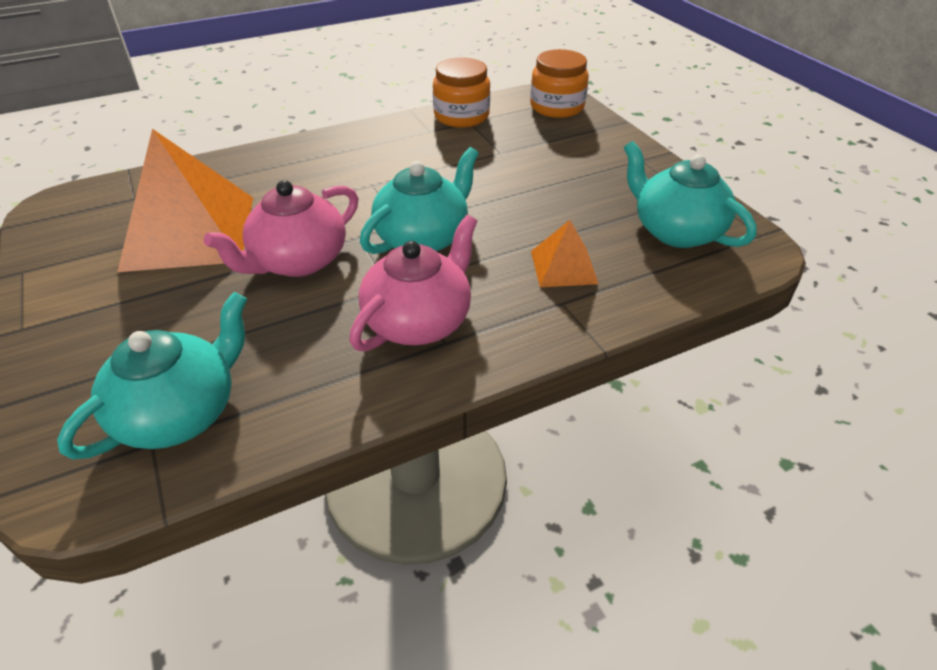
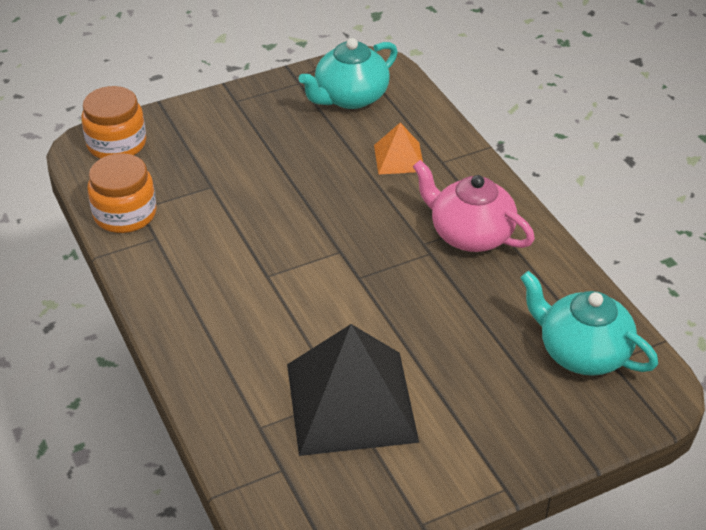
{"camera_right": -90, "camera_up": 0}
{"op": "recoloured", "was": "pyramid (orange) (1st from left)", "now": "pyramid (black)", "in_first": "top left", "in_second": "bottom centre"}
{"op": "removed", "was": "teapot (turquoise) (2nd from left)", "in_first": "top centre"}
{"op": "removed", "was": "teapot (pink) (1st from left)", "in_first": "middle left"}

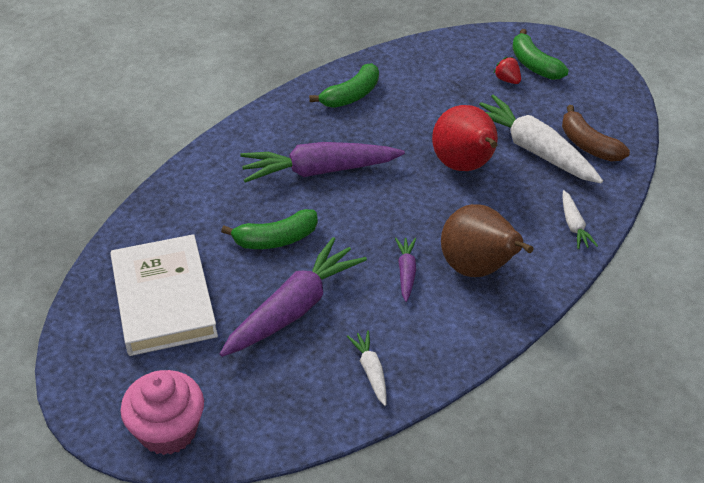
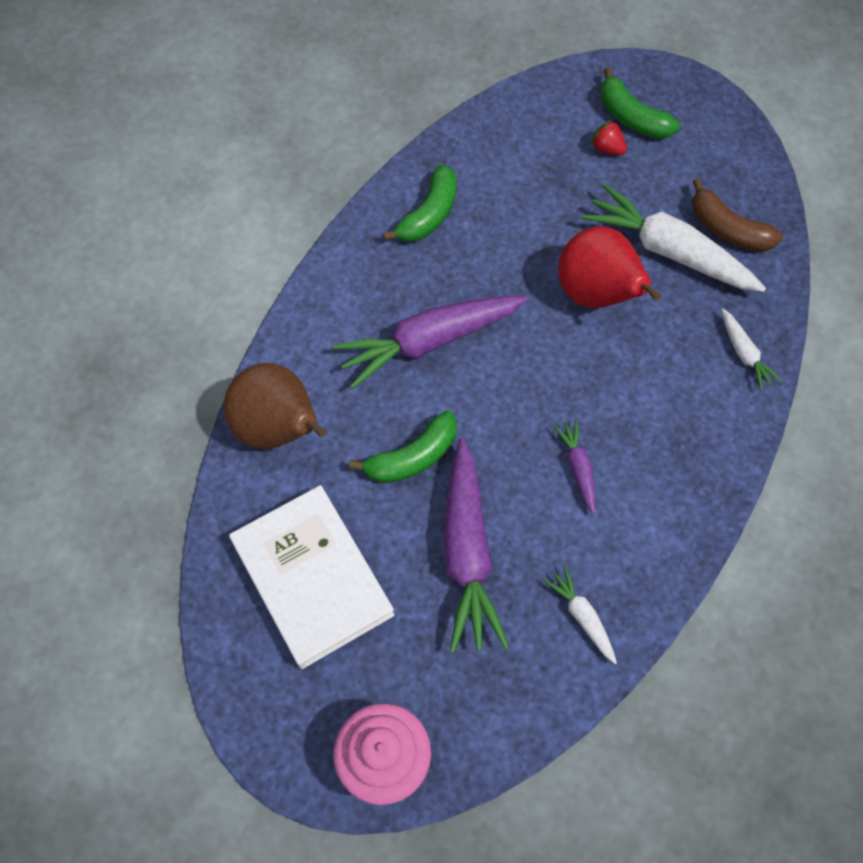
{"camera_right": -15, "camera_up": 20}
{"op": "moved", "was": "pear (brown)", "in_first": "middle right", "in_second": "middle left"}
{"op": "turned", "was": "carrot (purple) (1st from left in the first image)", "in_first": "centre", "in_second": "centre", "clockwise": 150}

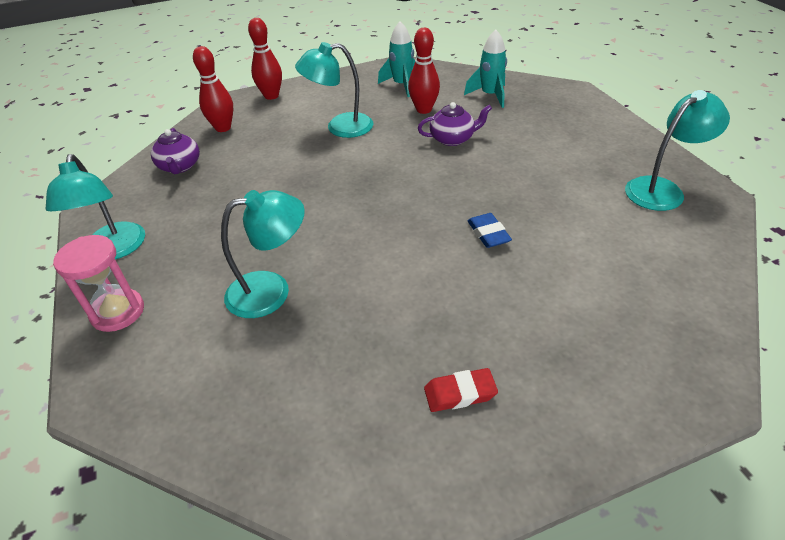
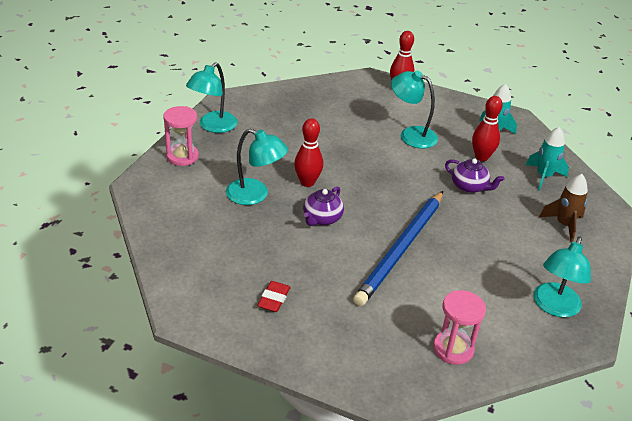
{"camera_right": 40, "camera_up": -5}
{"op": "moved", "was": "bowling pin (red) (1st from left)", "in_first": "top left", "in_second": "centre"}
{"op": "turned", "was": "lamp (turquoise) (4th from left)", "in_first": "top right", "in_second": "middle right", "clockwise": 105}
{"op": "moved", "was": "teapot (purple) (1st from left)", "in_first": "top left", "in_second": "centre"}
{"op": "replaced", "was": "eraser (blue)", "now": "pencil (blue)", "in_first": "centre", "in_second": "centre"}
{"op": "turned", "was": "eraser (red)", "in_first": "bottom centre", "in_second": "bottom centre", "clockwise": 75}
{"op": "added", "now": "rocket (brown)", "in_second": "middle right"}
{"op": "added", "now": "hourglass (pink) (2nd from left)", "in_second": "bottom right"}

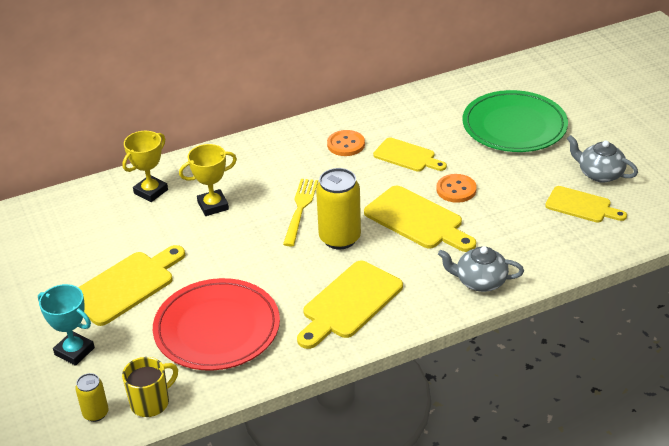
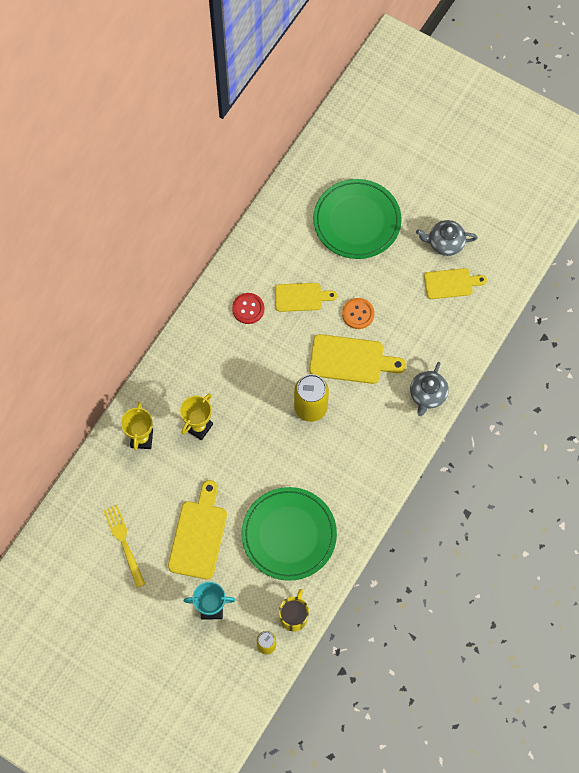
{"camera_right": -35, "camera_up": 30}
{"op": "recoloured", "was": "button (orange) (1st from left)", "now": "button (red)", "in_first": "top centre", "in_second": "centre"}
{"op": "moved", "was": "fork (yellow)", "in_first": "centre", "in_second": "bottom left"}
{"op": "turned", "was": "teapot (grey) (1st from left)", "in_first": "middle right", "in_second": "middle right", "clockwise": -45}
{"op": "removed", "was": "cutting board (yellow) (2nd from left)", "in_first": "bottom centre"}
{"op": "recoloured", "was": "plate (red)", "now": "plate (green) (1st from left)", "in_first": "bottom left", "in_second": "bottom centre"}

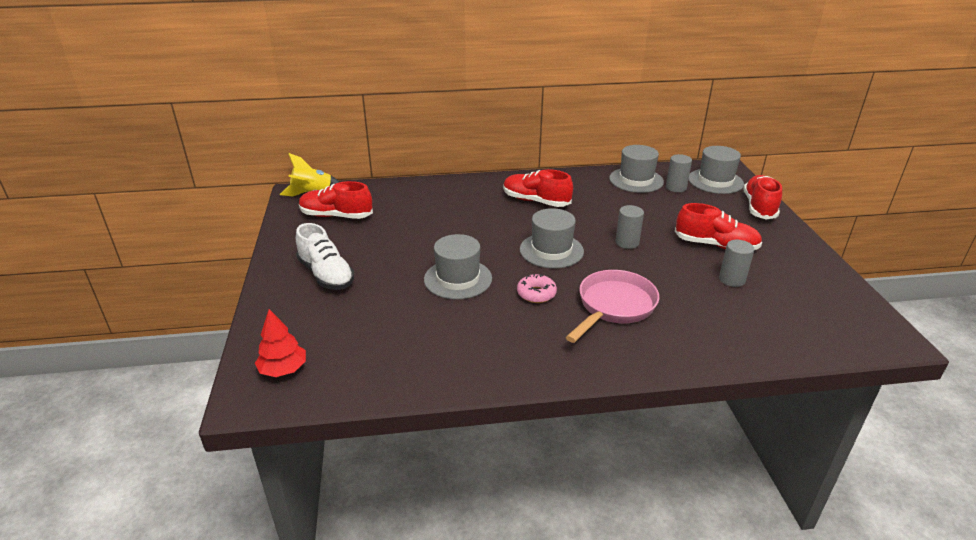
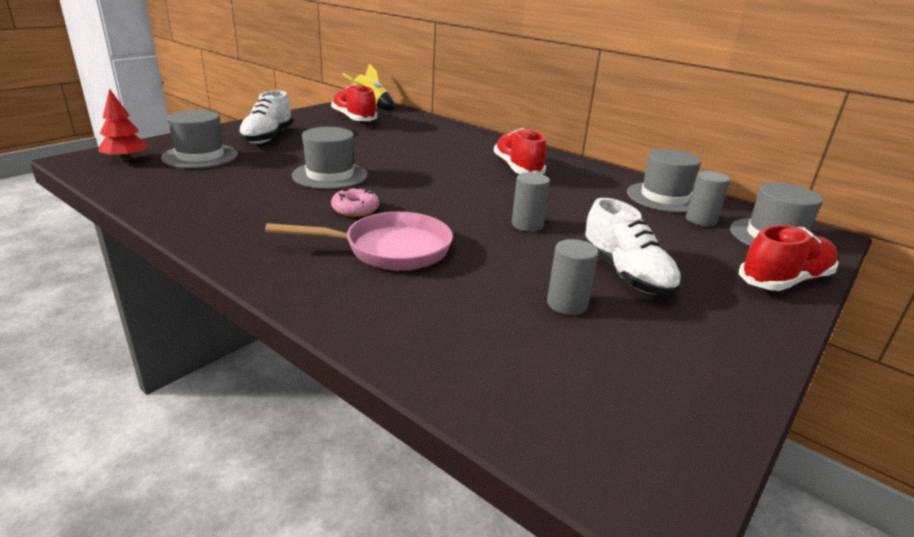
{"camera_right": 45, "camera_up": -5}
{"op": "recoloured", "was": "shoe (red) (3rd from left)", "now": "shoe (white) (2nd from left)", "in_first": "middle right", "in_second": "middle right"}
{"op": "moved", "was": "hat (grey) (2nd from left in the first image)", "now": "hat (grey) (1st from left)", "in_first": "centre", "in_second": "top left"}

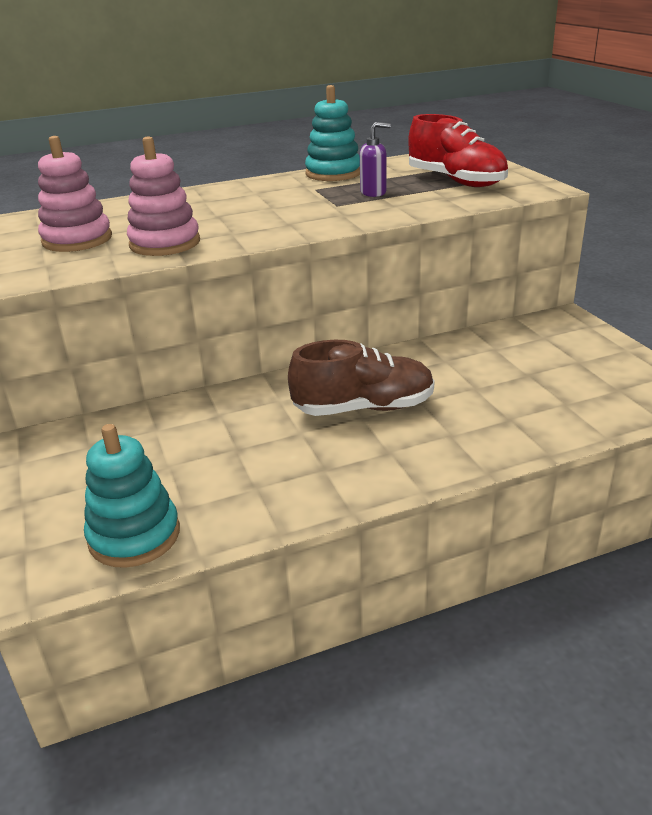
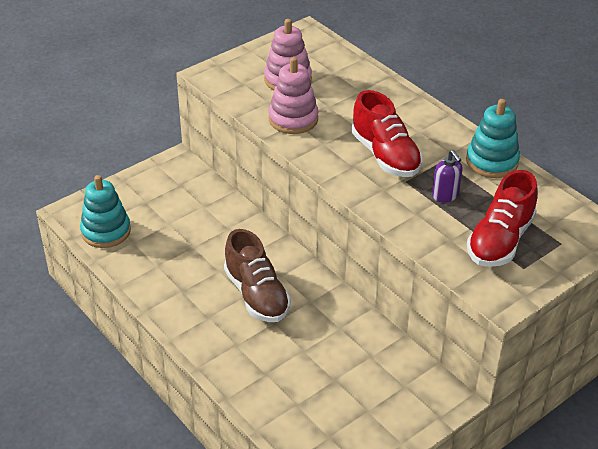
{"camera_right": 70, "camera_up": 10}
{"op": "added", "now": "shoe (red) (1st from left)", "in_second": "top centre"}

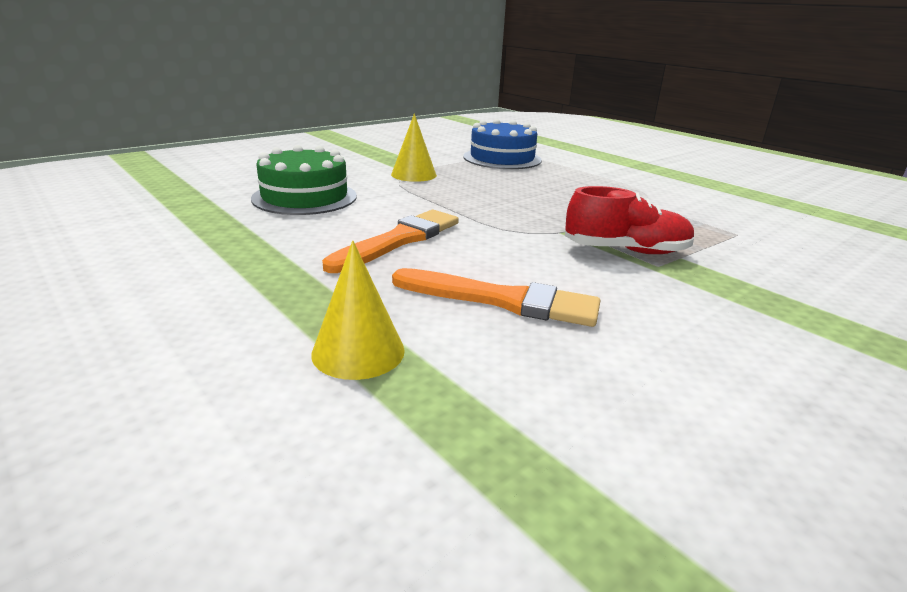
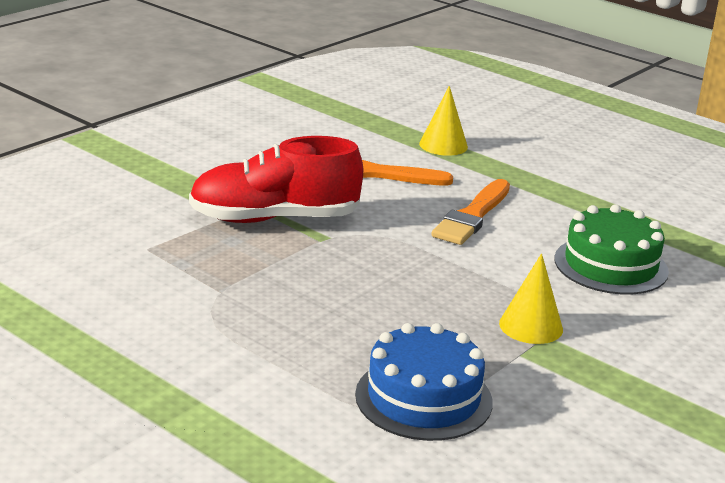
{"camera_right": 170, "camera_up": 0}
{"op": "resized", "was": "shoe (red)", "in_first": "middle right", "in_second": "centre", "ratio": 1.5}

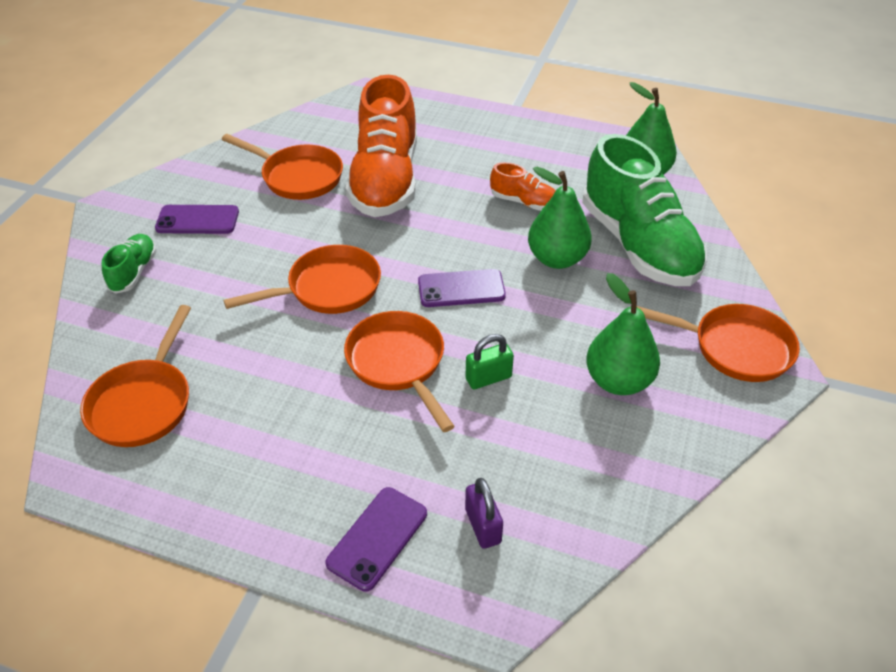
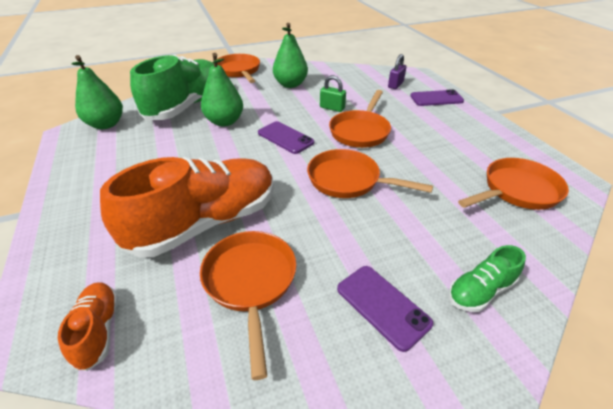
{"camera_right": -130, "camera_up": -5}
{"op": "moved", "was": "shoe (orange) (2nd from left in the first image)", "now": "shoe (orange) (1st from left)", "in_first": "top centre", "in_second": "bottom left"}

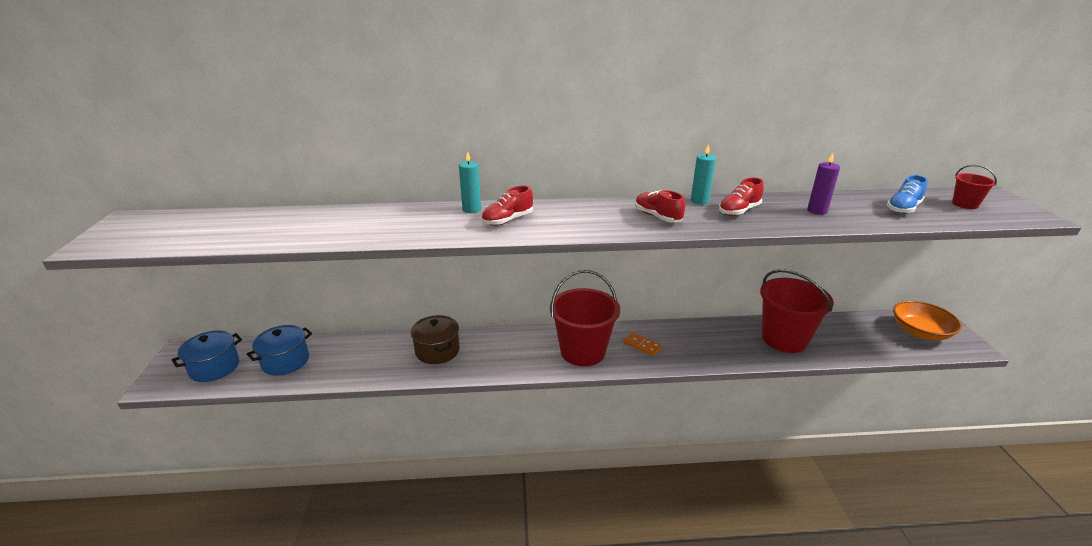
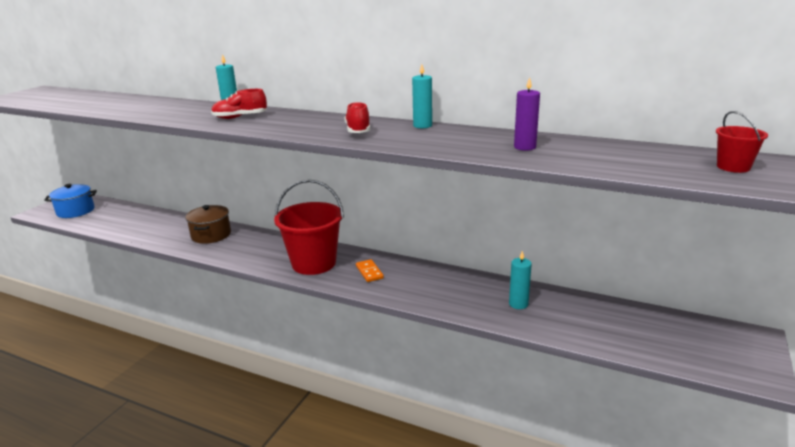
{"camera_right": 30, "camera_up": -5}
{"op": "removed", "was": "shoe (blue)", "in_first": "middle right"}
{"op": "removed", "was": "shoe (red) (3rd from left)", "in_first": "middle right"}
{"op": "replaced", "was": "bucket (red) (2nd from left)", "now": "candle (turquoise) (3rd from left)", "in_first": "middle right", "in_second": "centre"}
{"op": "removed", "was": "bowl (orange)", "in_first": "middle right"}
{"op": "removed", "was": "pot (blue) (2nd from left)", "in_first": "middle left"}

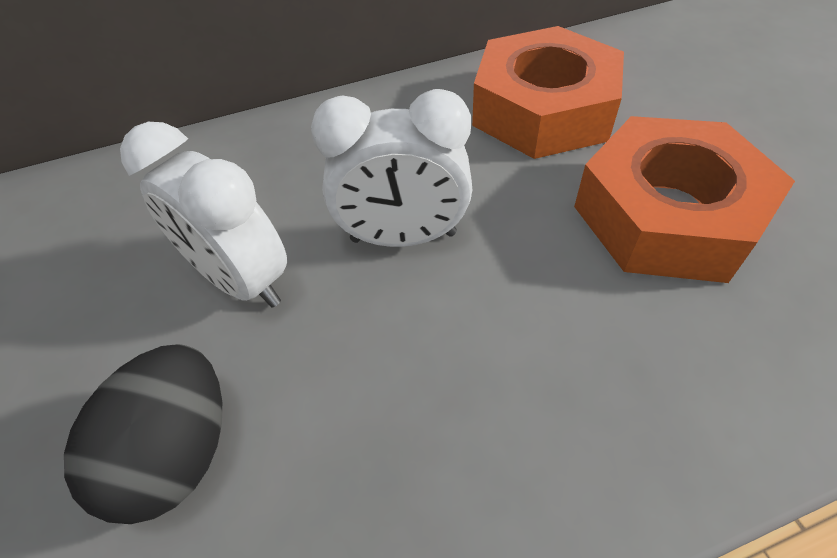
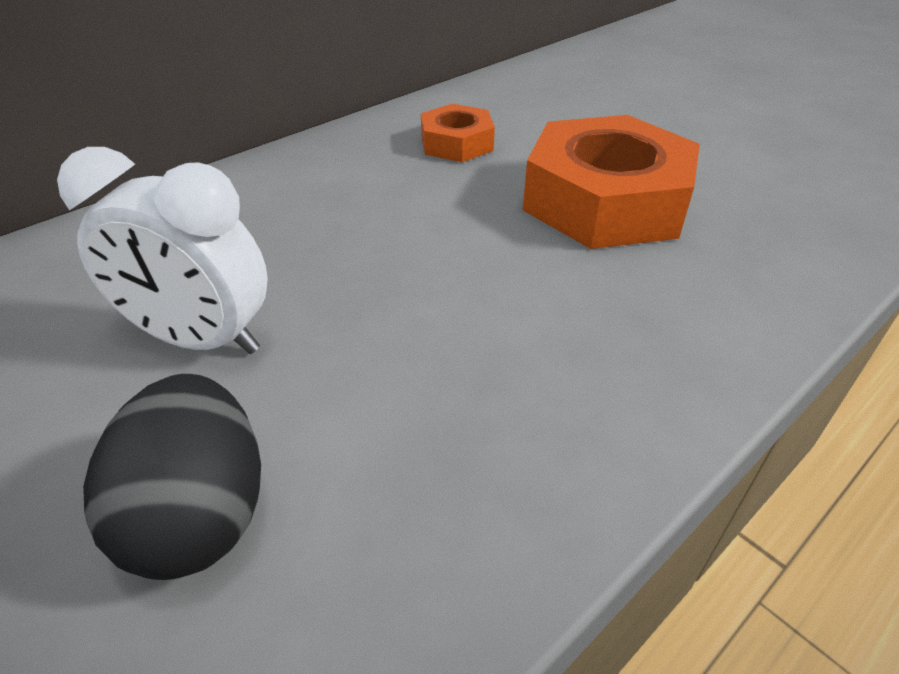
{"camera_right": -25, "camera_up": -10}
{"op": "resized", "was": "nut (orange) (1st from left)", "in_first": "top centre", "in_second": "top centre", "ratio": 0.52}
{"op": "removed", "was": "clock (white) (2nd from left)", "in_first": "top centre"}

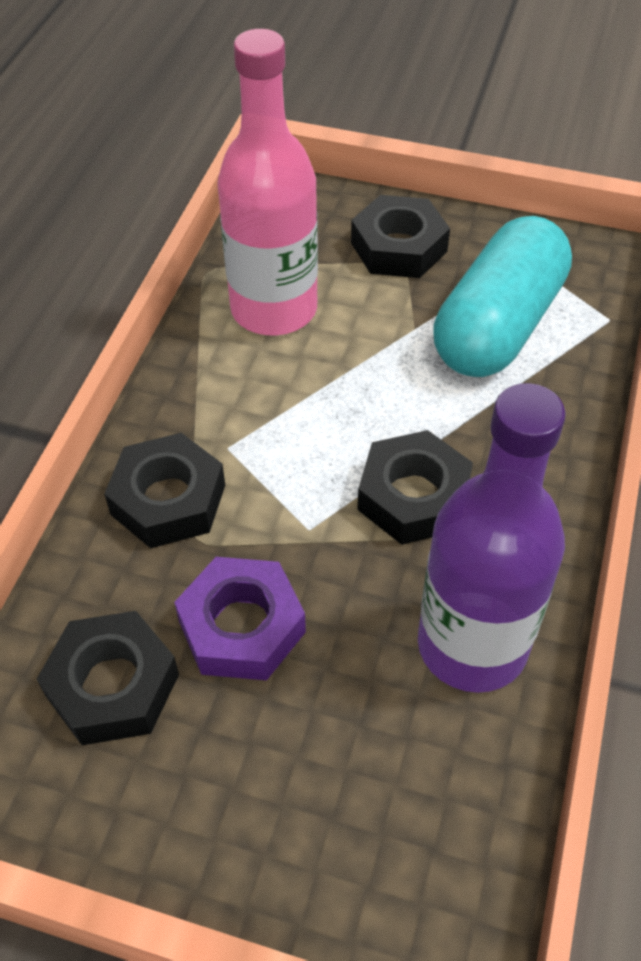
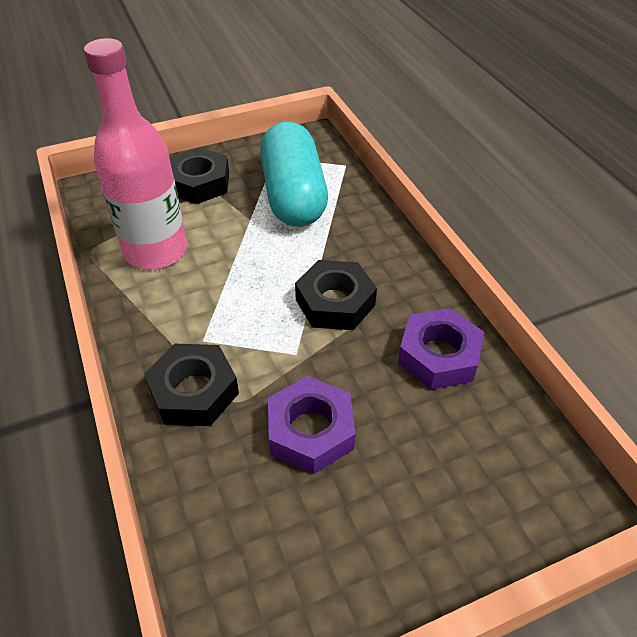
{"camera_right": -40, "camera_up": -5}
{"op": "replaced", "was": "bottle (purple)", "now": "nut (purple) (2nd from left)", "in_first": "middle right", "in_second": "middle right"}
{"op": "removed", "was": "nut (black) (1st from left)", "in_first": "bottom left"}

